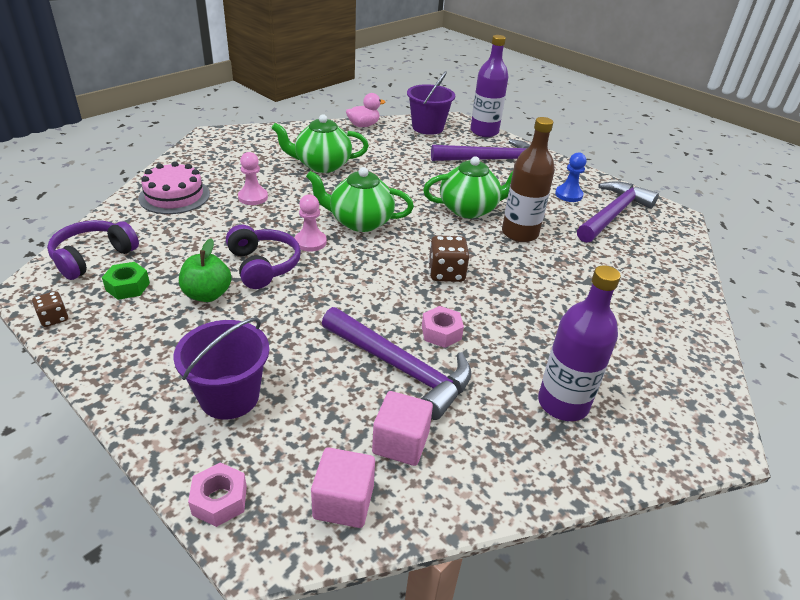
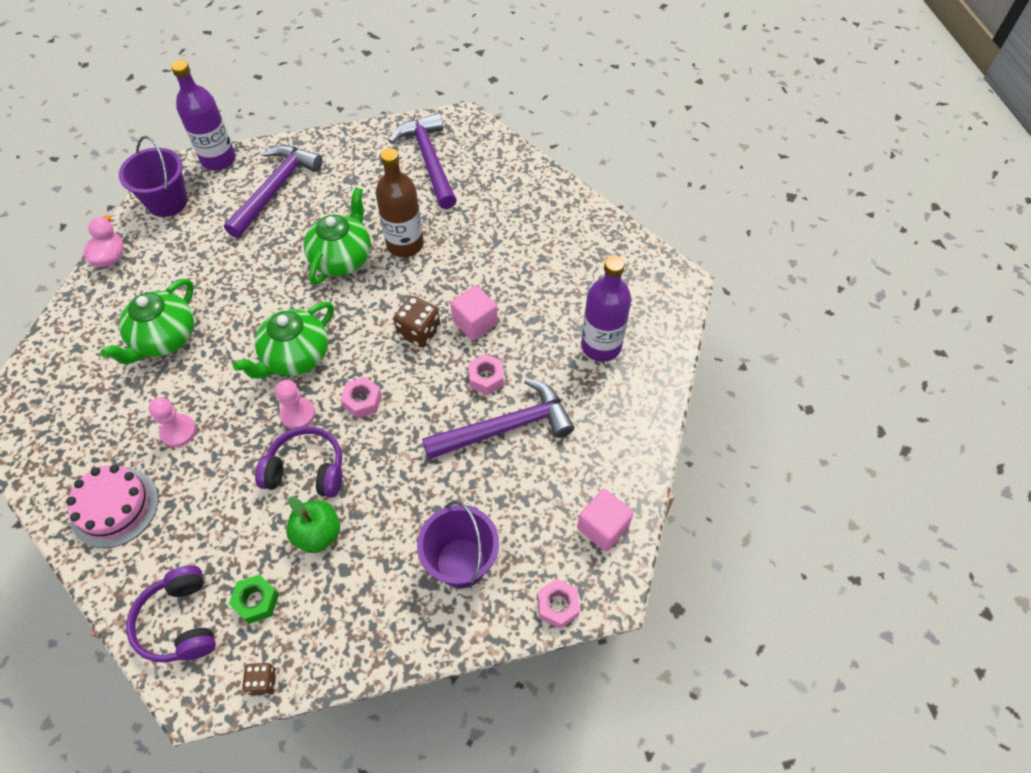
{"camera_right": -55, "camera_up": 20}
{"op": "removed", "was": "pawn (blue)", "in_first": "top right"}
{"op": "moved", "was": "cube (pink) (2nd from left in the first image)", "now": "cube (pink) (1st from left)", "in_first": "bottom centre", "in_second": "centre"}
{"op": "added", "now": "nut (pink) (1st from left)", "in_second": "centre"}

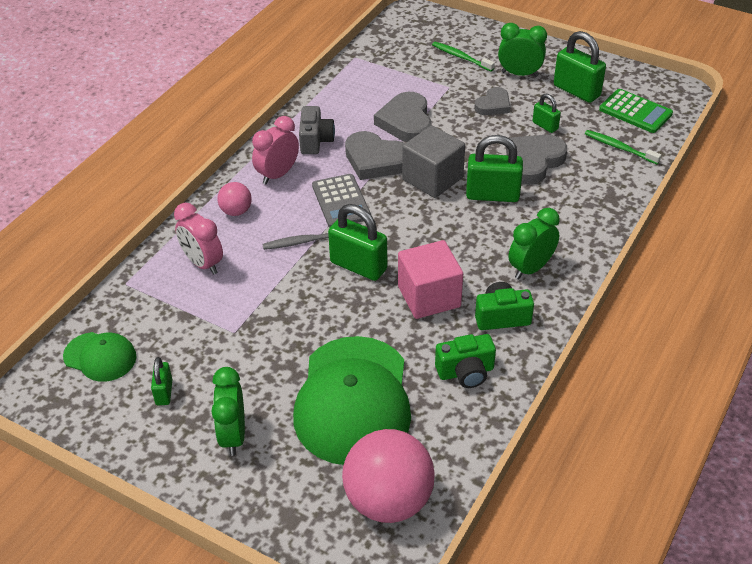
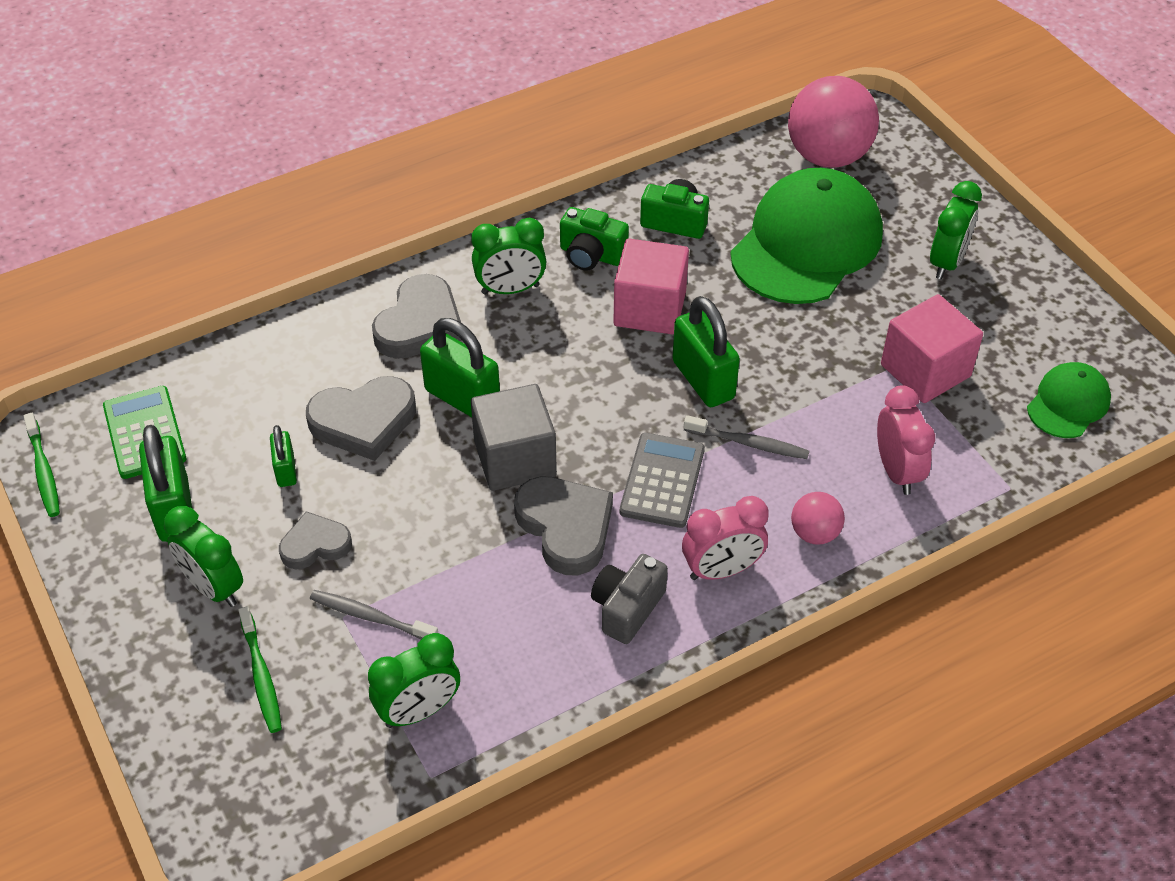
{"camera_right": -150, "camera_up": 5}
{"op": "moved", "was": "heart (grey) (2nd from left in the first image)", "now": "heart (grey) (3rd from left)", "in_first": "top centre", "in_second": "centre"}
{"op": "moved", "was": "toothbrush (green) (2nd from left in the first image)", "now": "toothbrush (green) (1st from left)", "in_first": "top right", "in_second": "middle left"}
{"op": "turned", "was": "cap (green) (1st from left in the first image)", "in_first": "middle left", "in_second": "middle right", "clockwise": 75}
{"op": "removed", "was": "padlock (green) (1st from left)", "in_first": "bottom left"}
{"op": "added", "now": "cube (pink) (2nd from left)", "in_second": "middle right"}
{"op": "added", "now": "toothbrush (grey) (1st from left)", "in_second": "bottom left"}
{"op": "added", "now": "clock (green) (2nd from left)", "in_second": "bottom centre"}

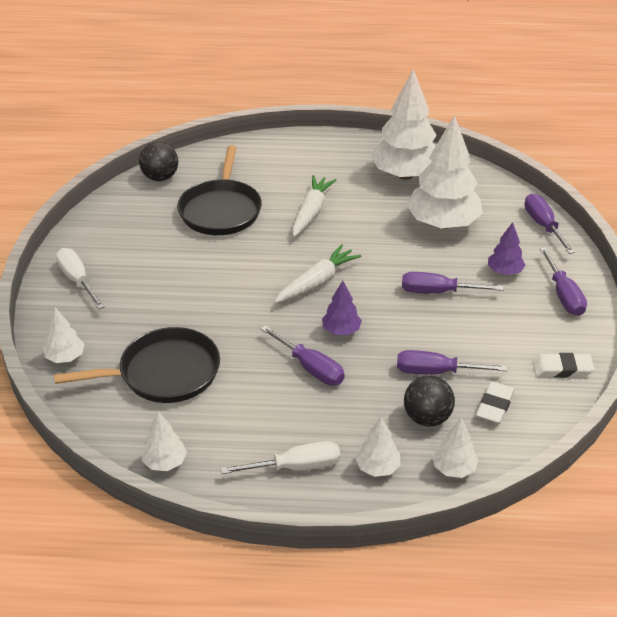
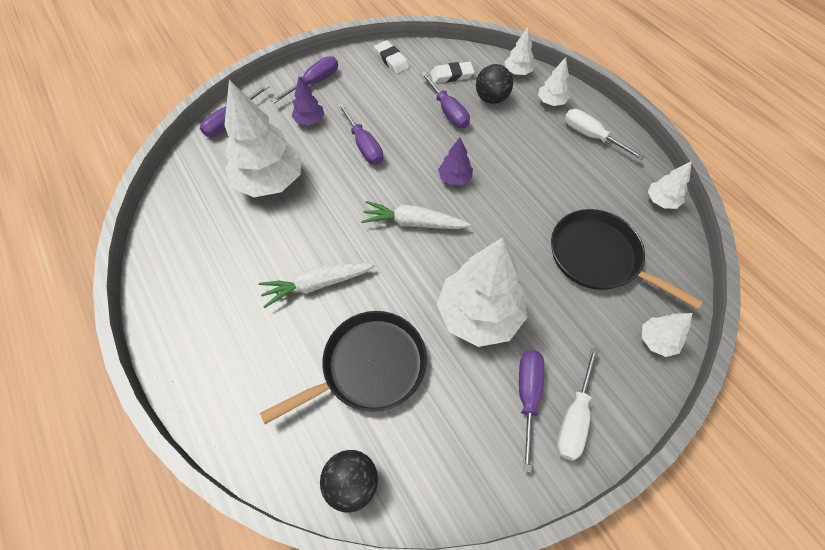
{"camera_right": -125, "camera_up": 20}
{"op": "moved", "was": "tree (white) (4th from left in the first image)", "now": "tree (white) (2nd from left)", "in_first": "top centre", "in_second": "centre"}
{"op": "moved", "was": "screwdriver (purple) (1st from left in the first image)", "now": "screwdriver (purple) (5th from left)", "in_first": "centre", "in_second": "bottom centre"}

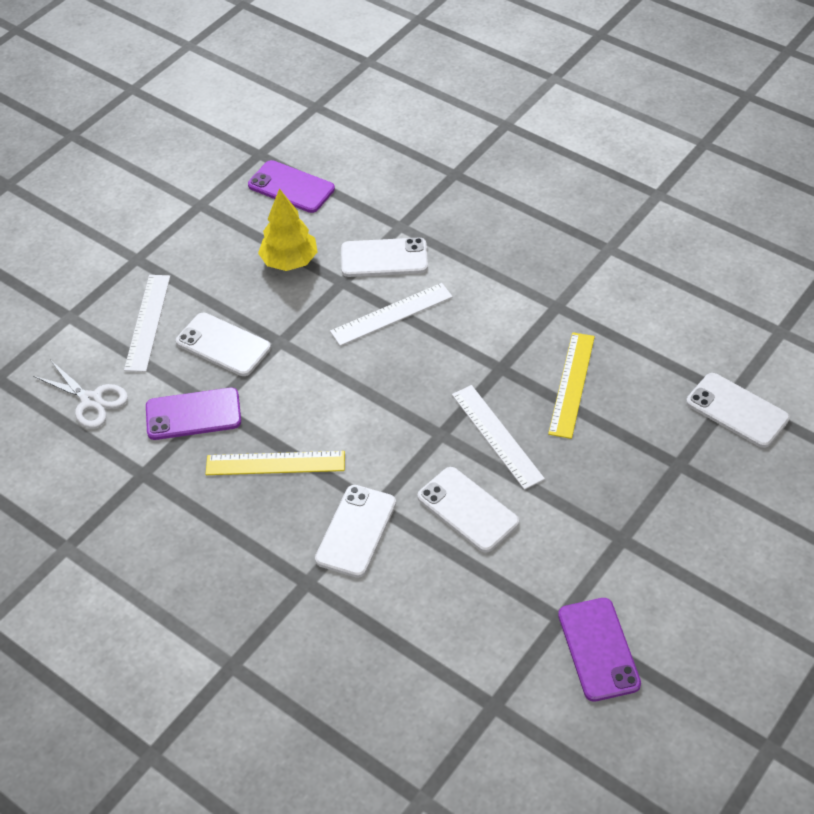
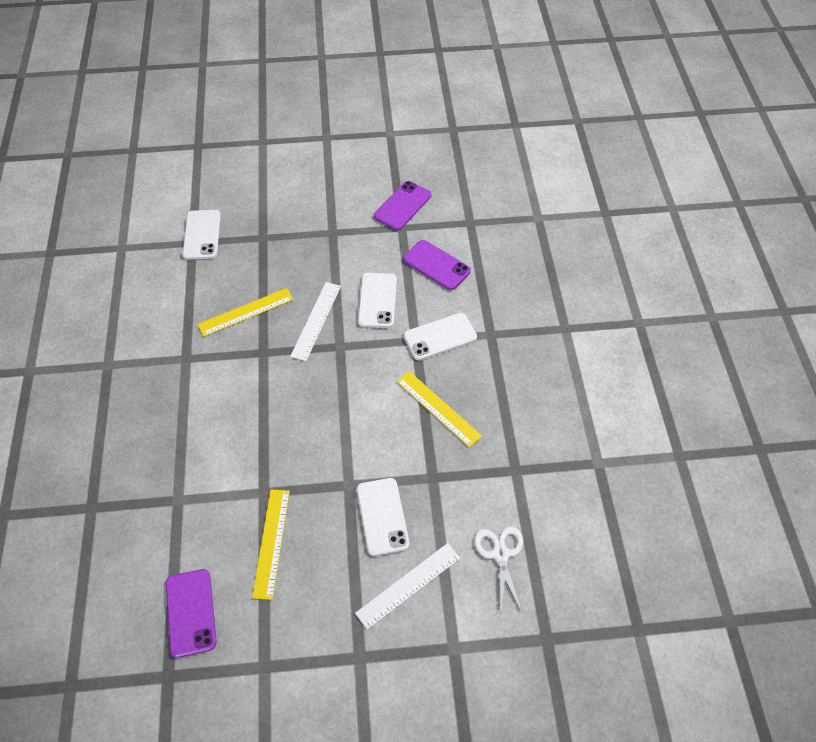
{"camera_right": -135, "camera_up": 5}
{"op": "replaced", "was": "tree (yellow)", "now": "ruler (yellow) (2nd from left)", "in_first": "top centre", "in_second": "bottom left"}
{"op": "removed", "was": "phone (white) (3rd from left)", "in_first": "top centre"}
{"op": "removed", "was": "ruler (white) (2nd from left)", "in_first": "centre"}
{"op": "moved", "was": "phone (purple) (1st from left in the first image)", "now": "phone (purple) (3rd from left)", "in_first": "middle left", "in_second": "centre"}

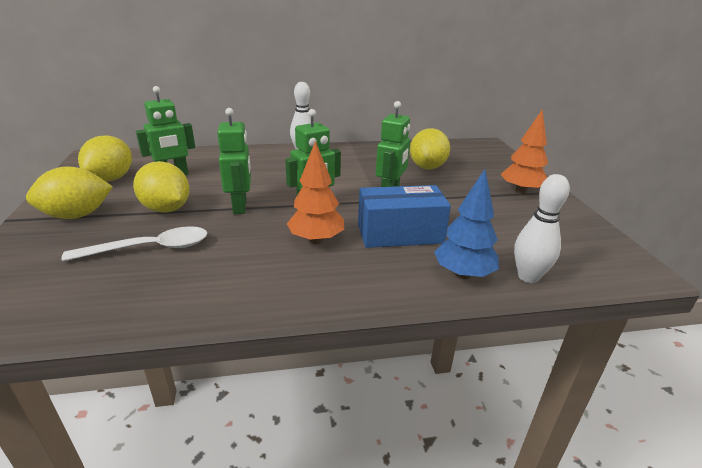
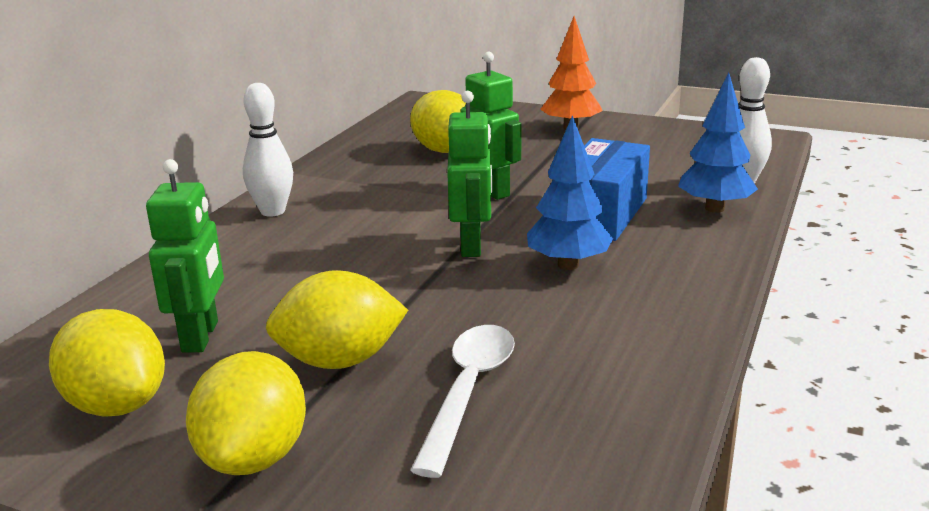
{"camera_right": -55, "camera_up": -5}
{"op": "removed", "was": "robot (green) (2nd from left)", "in_first": "centre"}
{"op": "recoloured", "was": "tree (orange) (1st from left)", "now": "tree (blue) (1st from left)", "in_first": "centre", "in_second": "centre"}

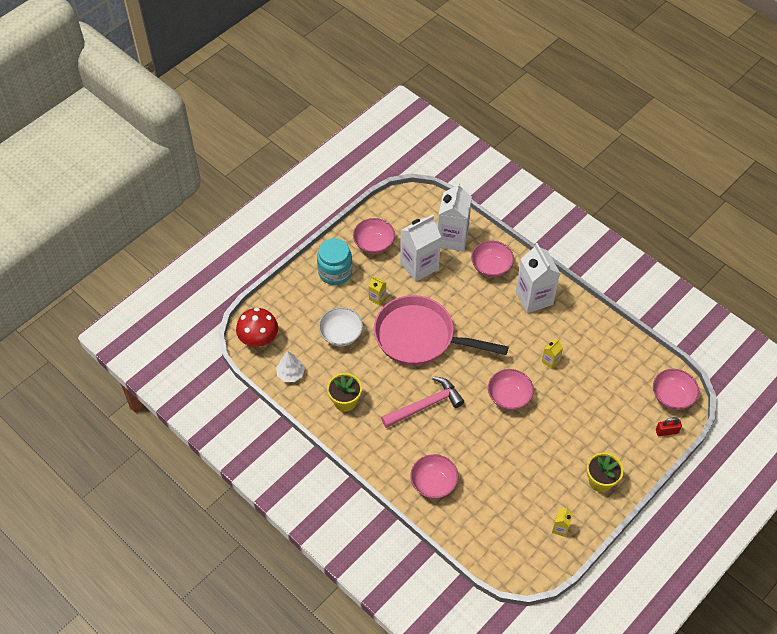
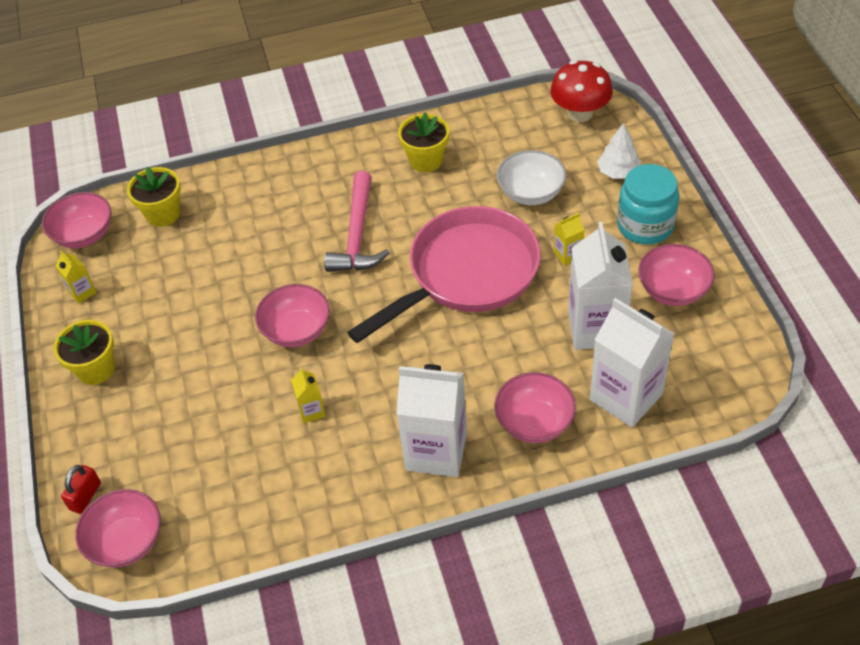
{"camera_right": 125, "camera_up": -5}
{"op": "moved", "was": "tree (white)", "in_first": "centre", "in_second": "top right"}
{"op": "moved", "was": "bowl (pink) (2nd from left in the first image)", "now": "bowl (pink) (1st from left)", "in_first": "bottom centre", "in_second": "middle left"}
{"op": "added", "now": "flower pot (yellow) (2nd from left)", "in_second": "top left"}

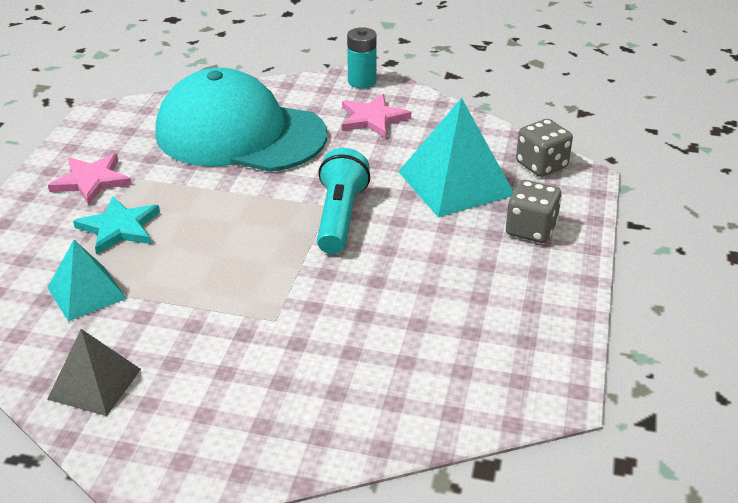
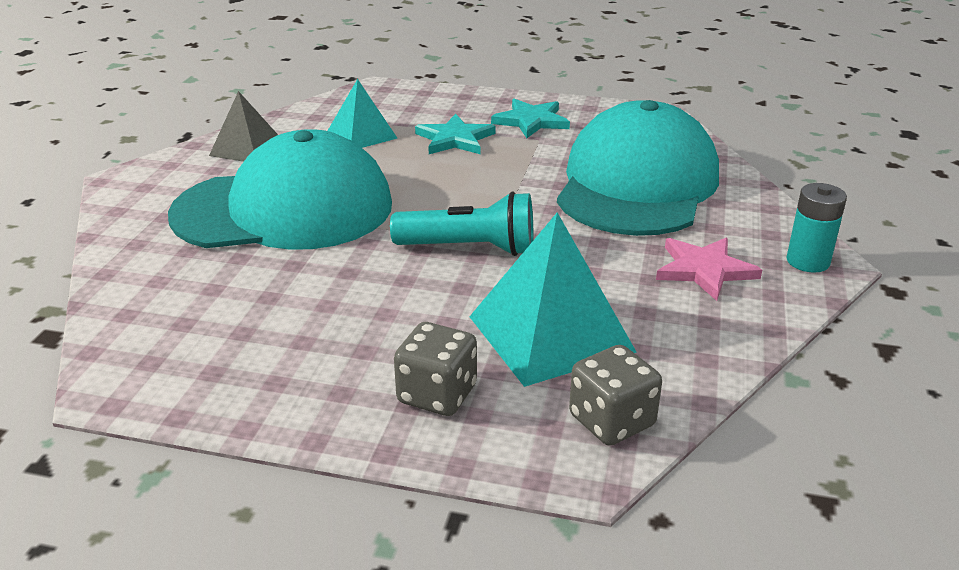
{"camera_right": 90, "camera_up": -5}
{"op": "recoloured", "was": "star (pink) (1st from left)", "now": "star (turquoise) (2nd from left)", "in_first": "middle left", "in_second": "top centre"}
{"op": "added", "now": "cap (turquoise) (1st from left)", "in_second": "top left"}

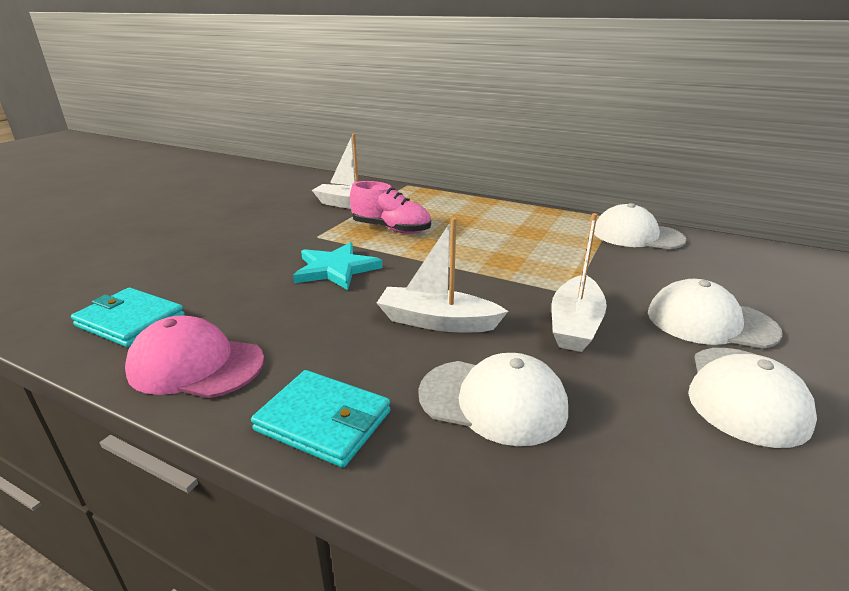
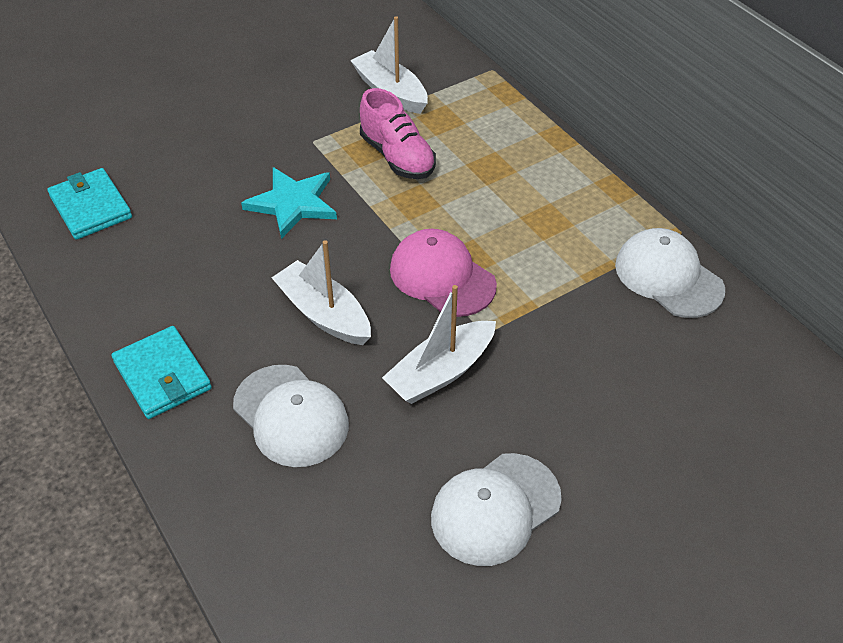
{"camera_right": 30, "camera_up": 20}
{"op": "removed", "was": "cap (white) (3rd from left)", "in_first": "middle right"}
{"op": "moved", "was": "cap (pink)", "in_first": "middle left", "in_second": "centre"}

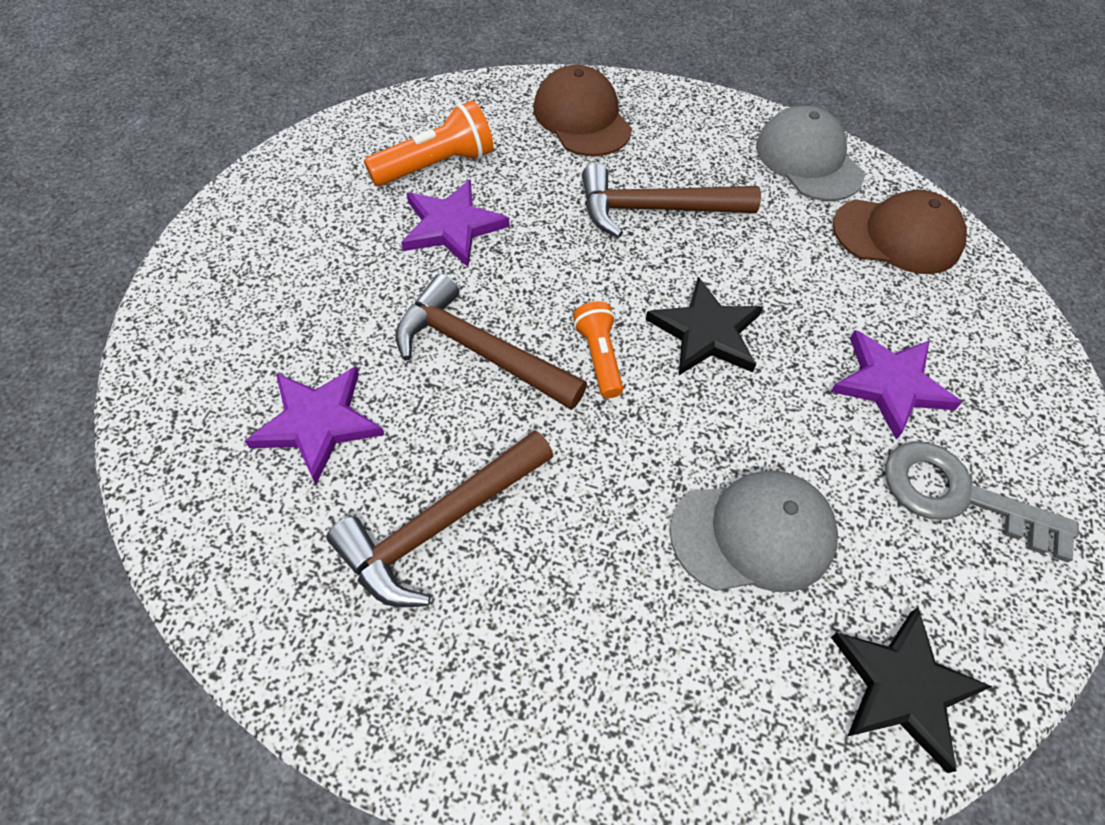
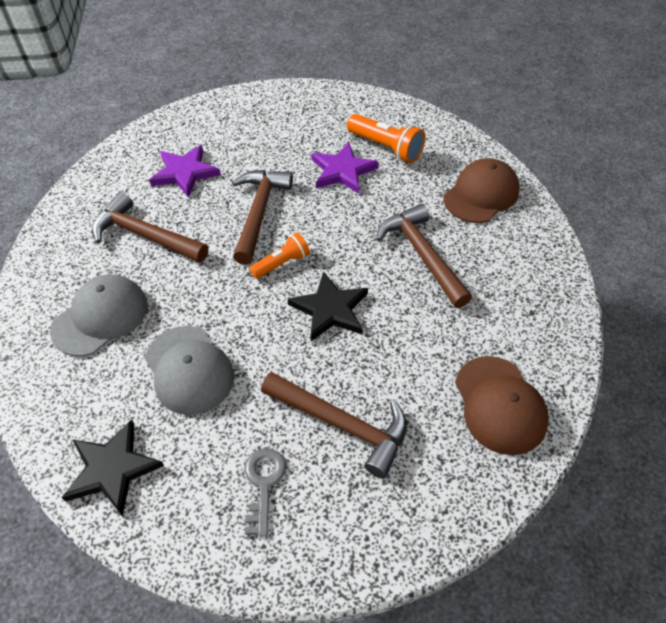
{"camera_right": 70, "camera_up": -5}
{"op": "moved", "was": "cap (grey) (2nd from left in the first image)", "now": "cap (grey) (1st from left)", "in_first": "top right", "in_second": "middle left"}
{"op": "replaced", "was": "star (purple) (3rd from left)", "now": "hammer (brown) (3rd from left)", "in_first": "middle right", "in_second": "bottom centre"}
{"op": "resized", "was": "key (grey)", "in_first": "middle right", "in_second": "bottom centre", "ratio": 0.65}

